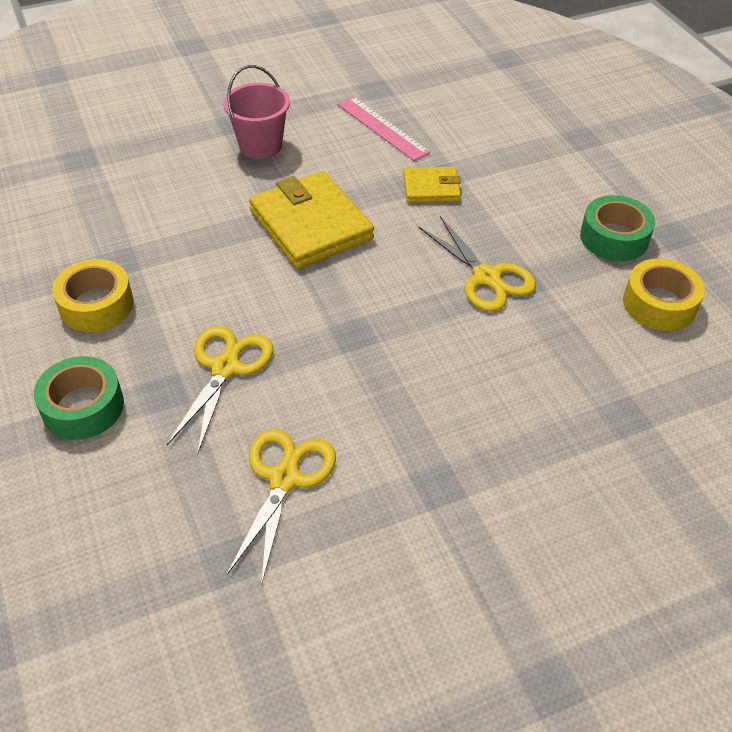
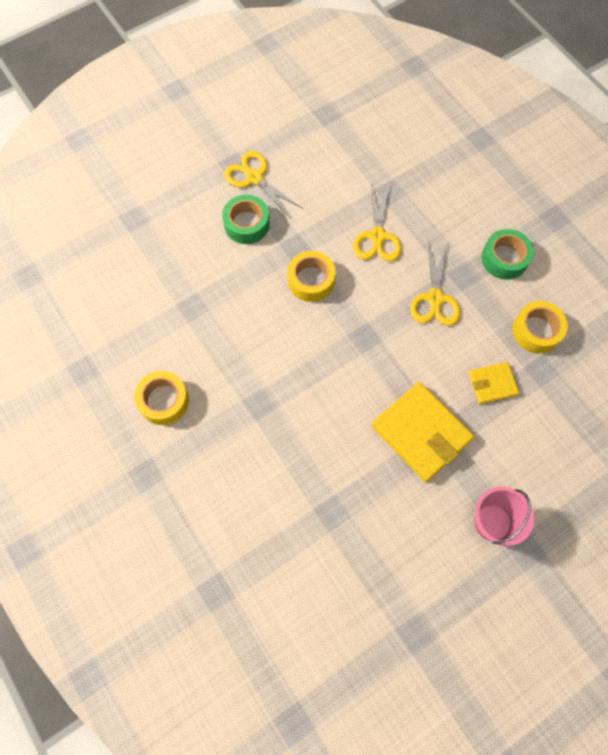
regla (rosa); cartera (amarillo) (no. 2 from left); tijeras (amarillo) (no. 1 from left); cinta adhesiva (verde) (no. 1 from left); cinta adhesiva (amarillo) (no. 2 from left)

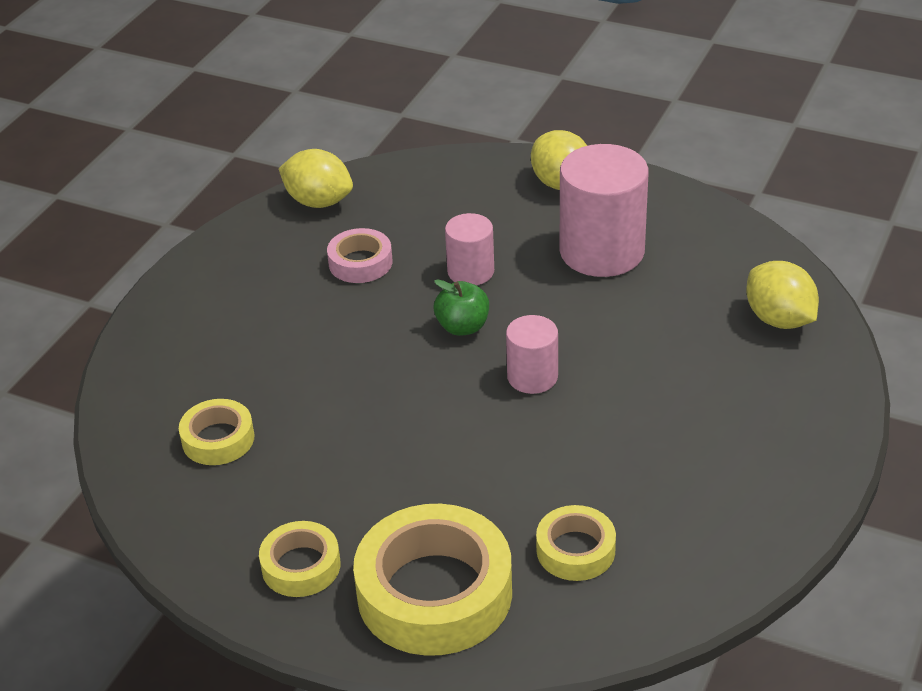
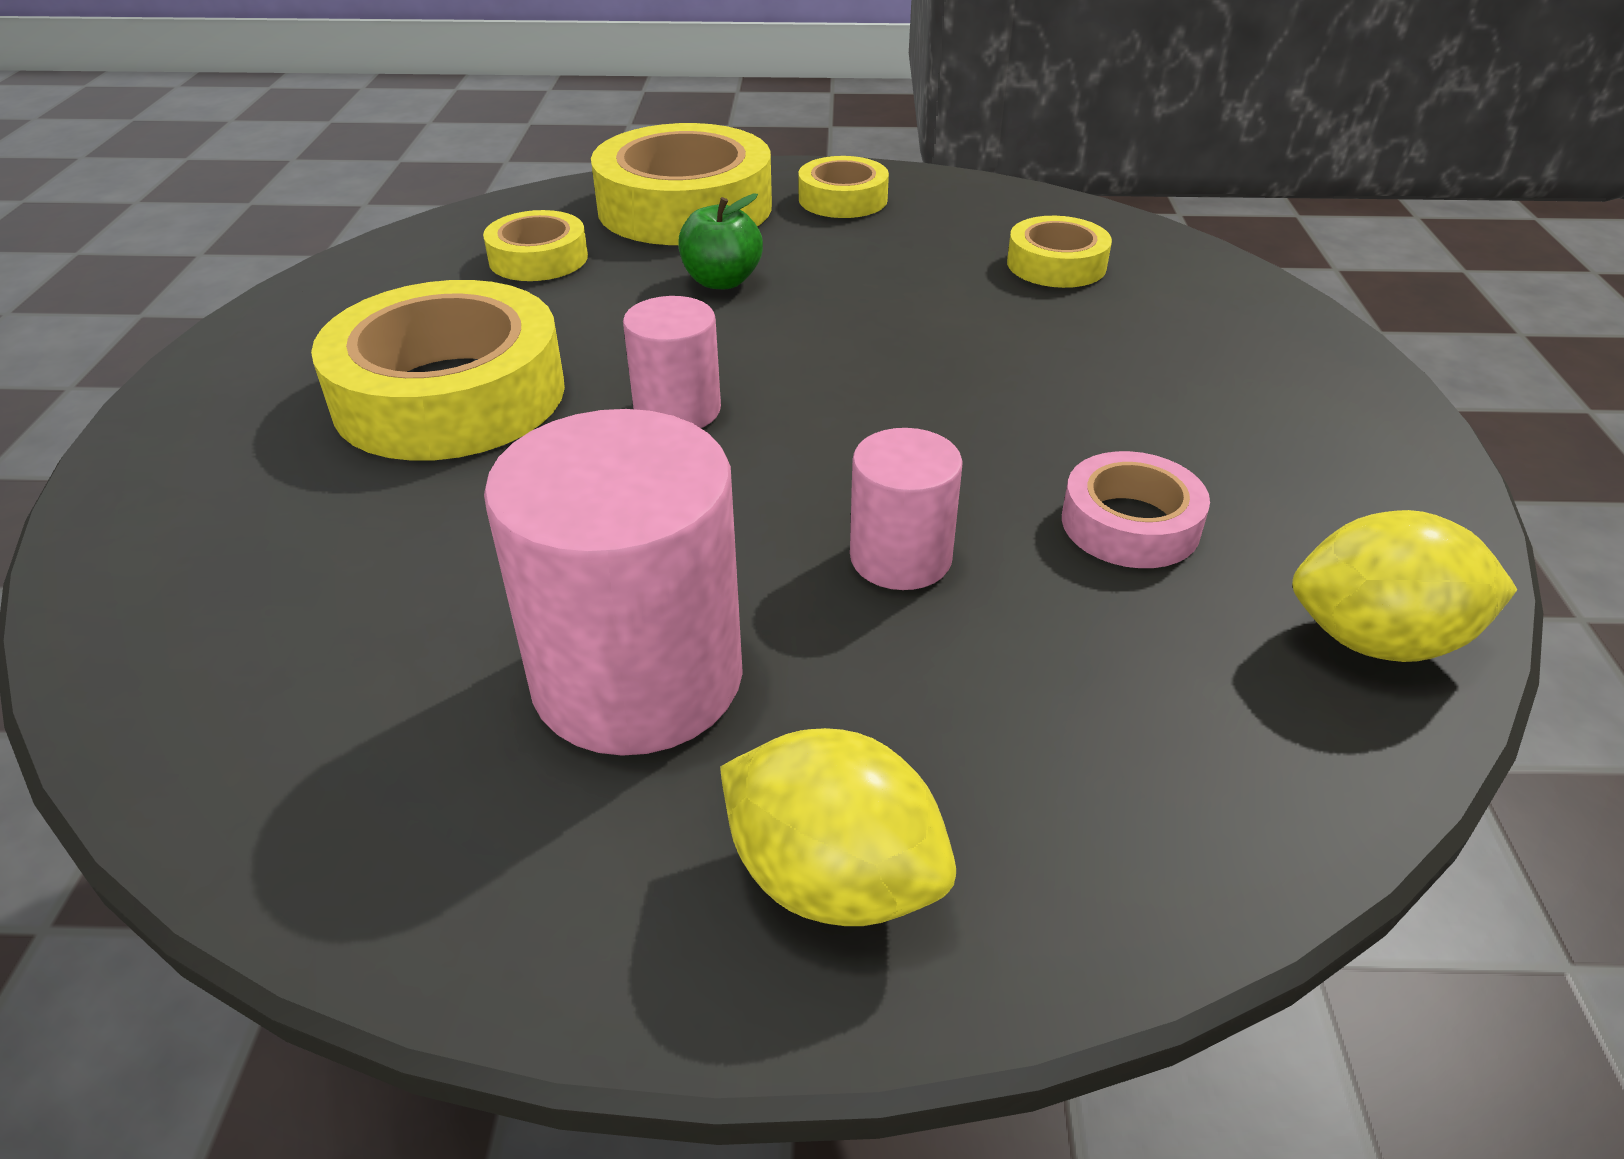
manzana (verde); limón (amarillo) (no. 3 from left in the first image); cinta adhesiva (amarillo) (no. 1 from left)

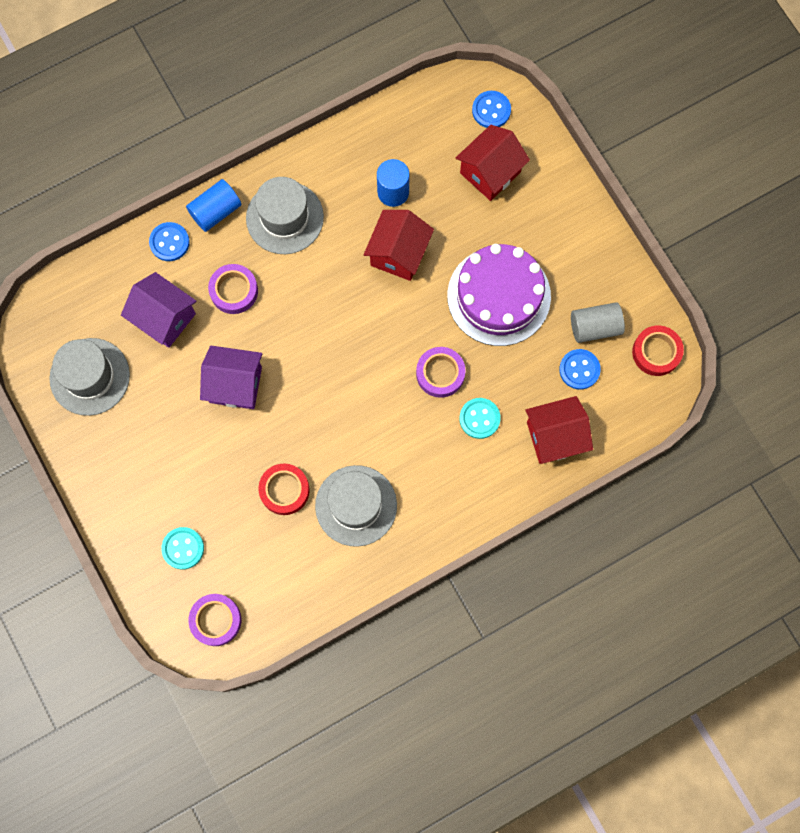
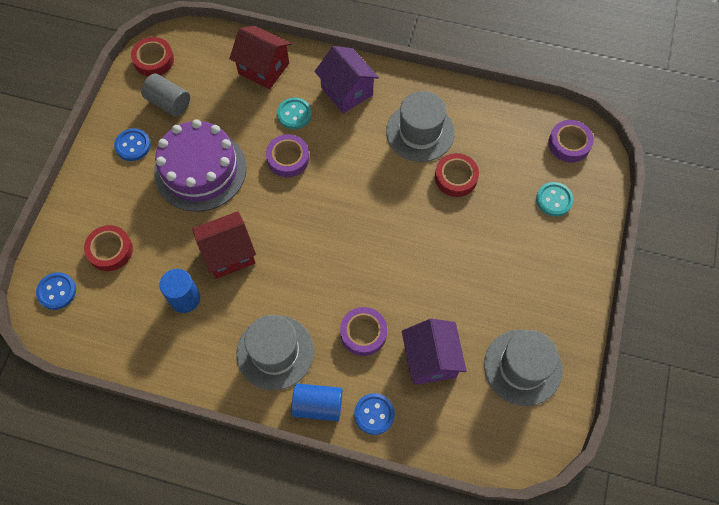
casa (morado) (no. 1 from left); cinta adhesiva (rojo) (no. 1 from left); botón (azul) (no. 2 from left)

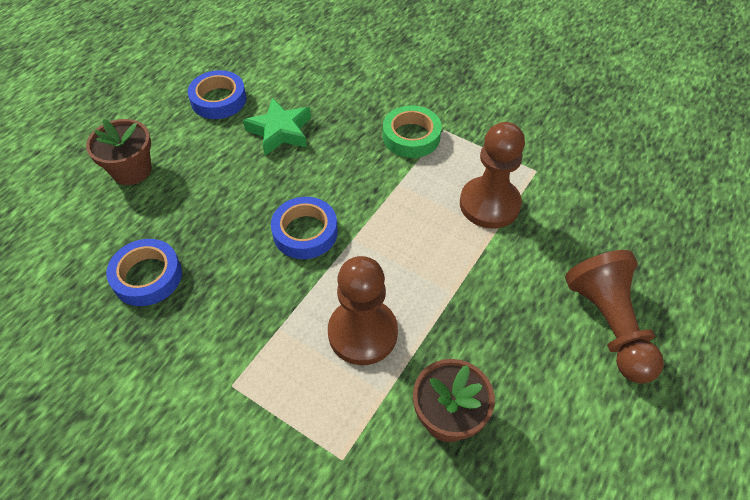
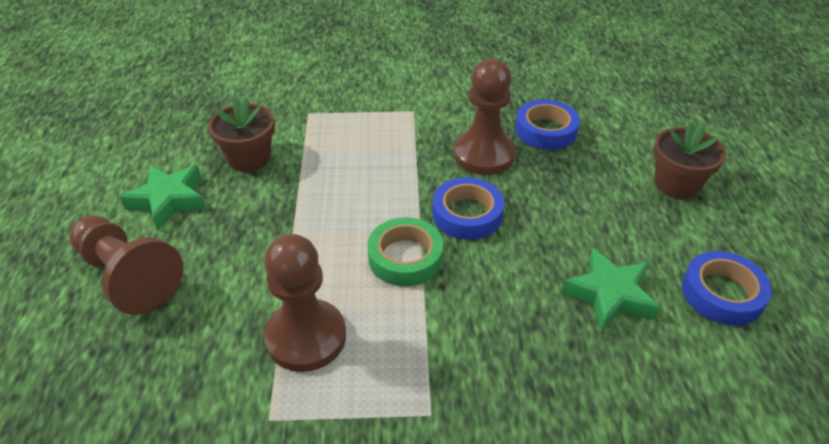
peón (marrón) (no. 3 from left); cinta adhesiva (verde); estrella (verde) (no. 1 from left)

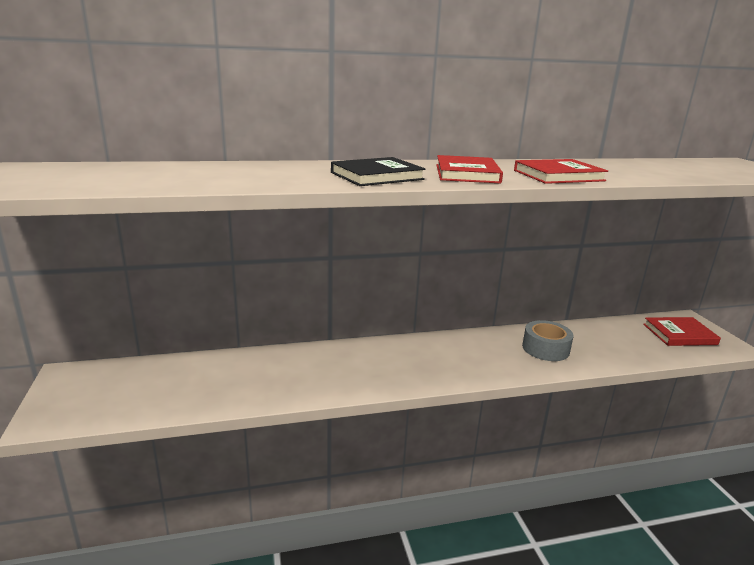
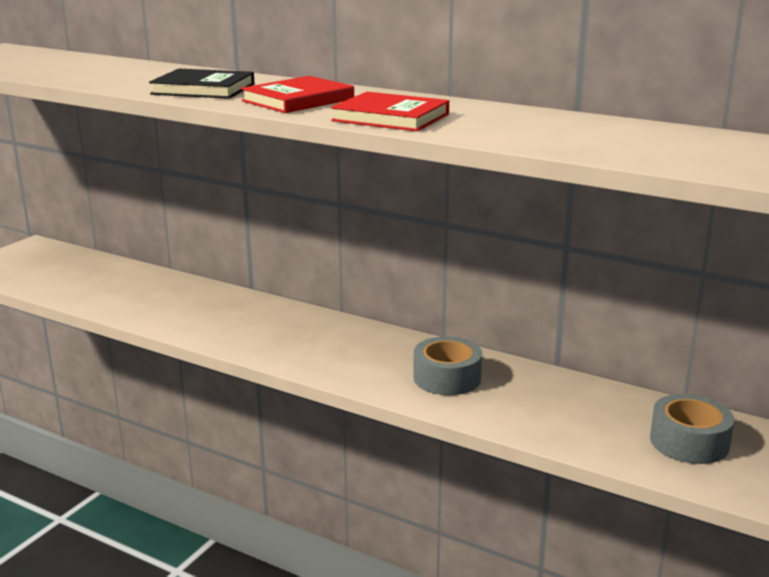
cinta adhesiva (gris) (no. 2 from left)

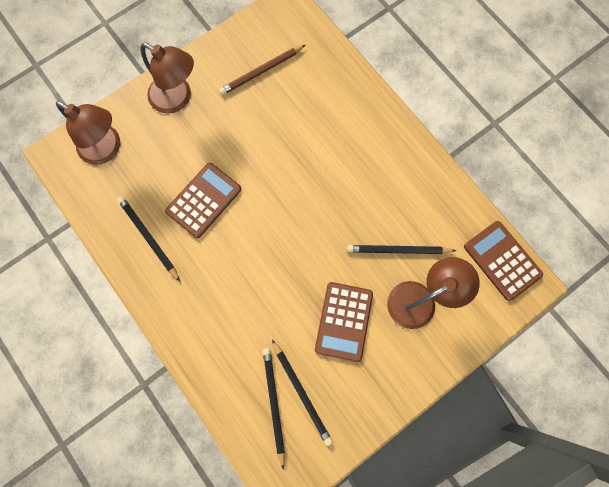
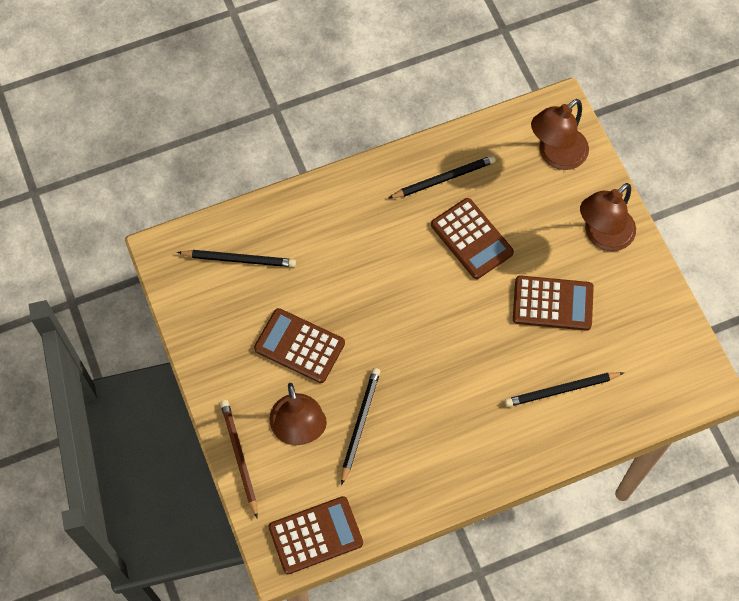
lápiz (marrón); lápiz (negro) (no. 4 from left); calculadora (marrón) (no. 4 from left)

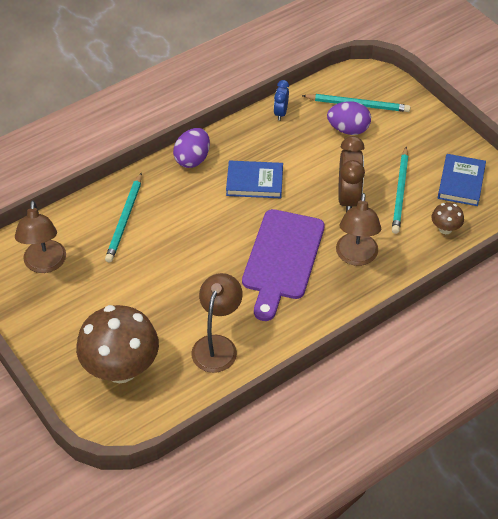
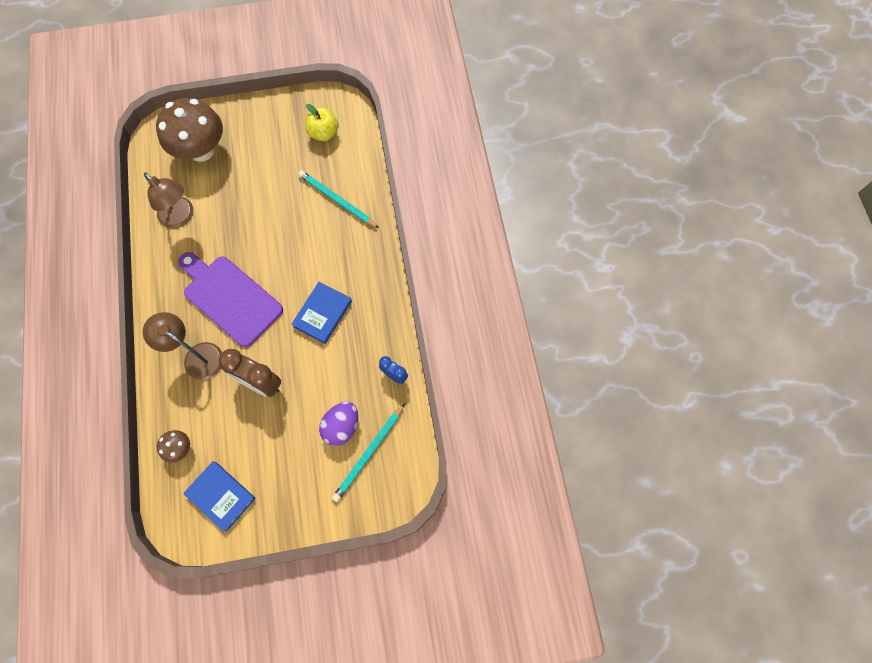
manzana (amarillo); huevo (morado) (no. 1 from left in the first image); lápiz (turquesa) (no. 3 from left in the first image)

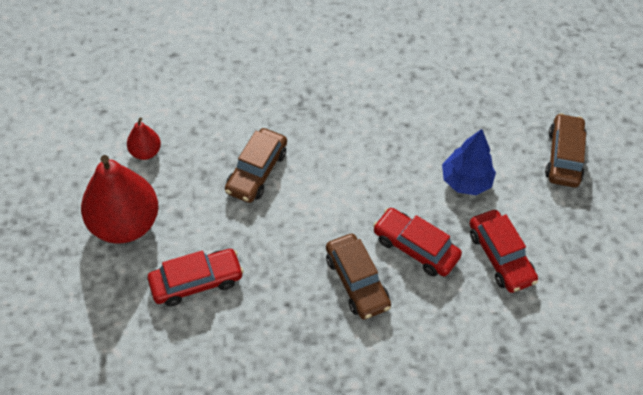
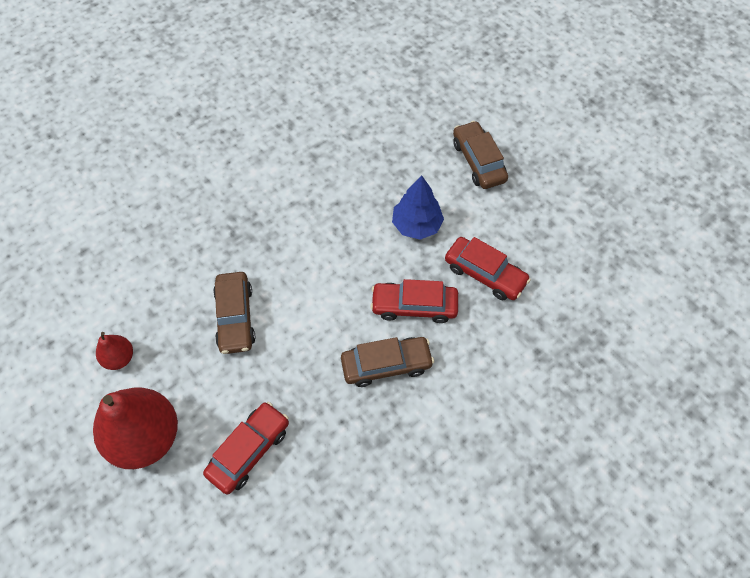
coche (marrón) (no. 2 from left)

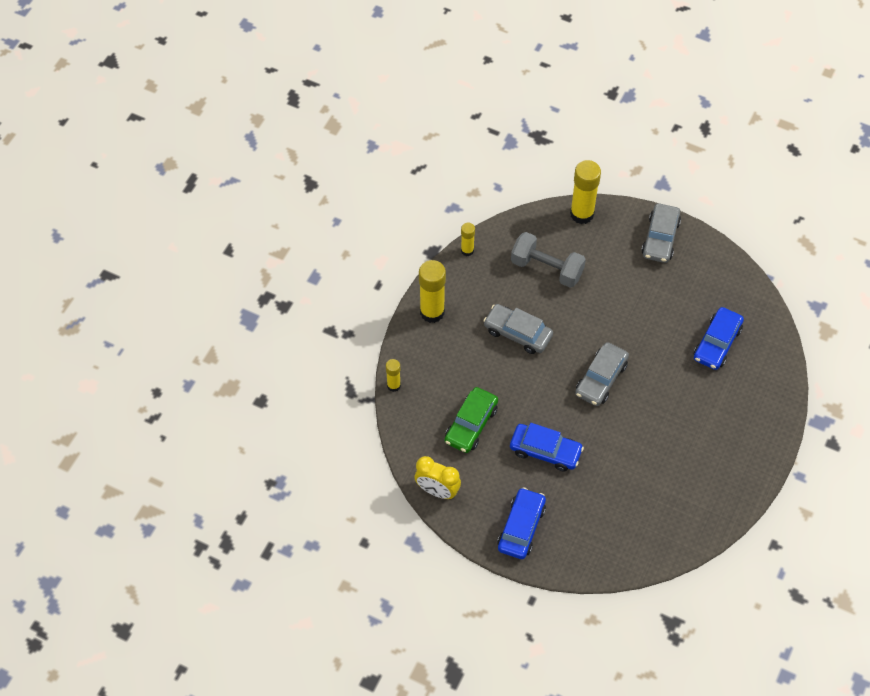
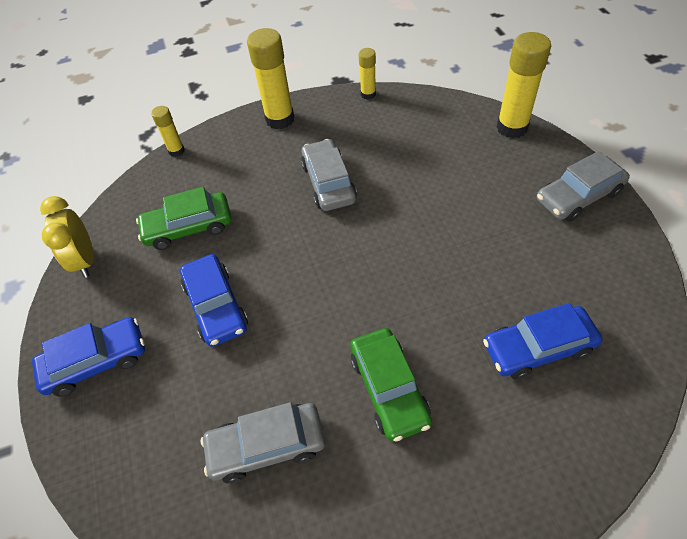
mancuerna (gris); coche (gris) (no. 1 from left); coche (verde) (no. 2 from left)

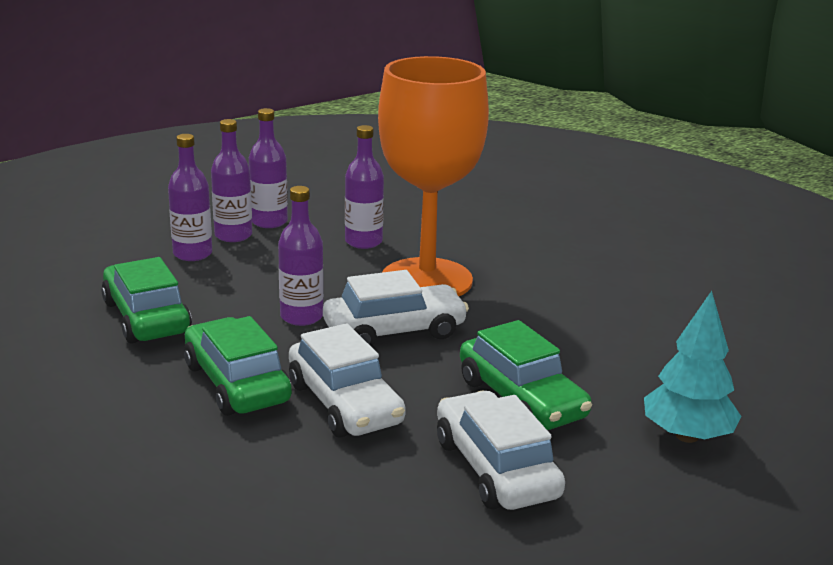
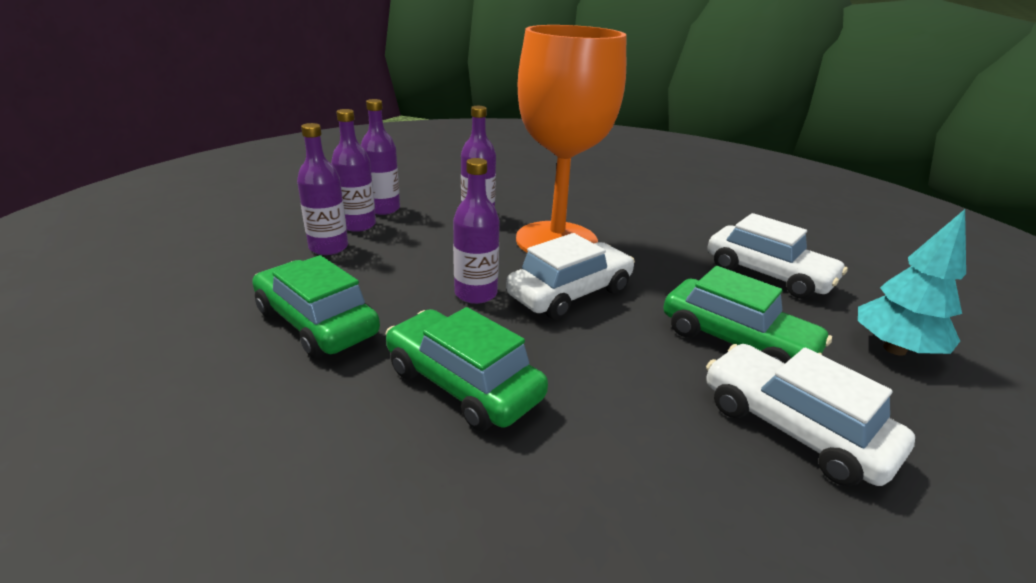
coche (blanco) (no. 2 from left)

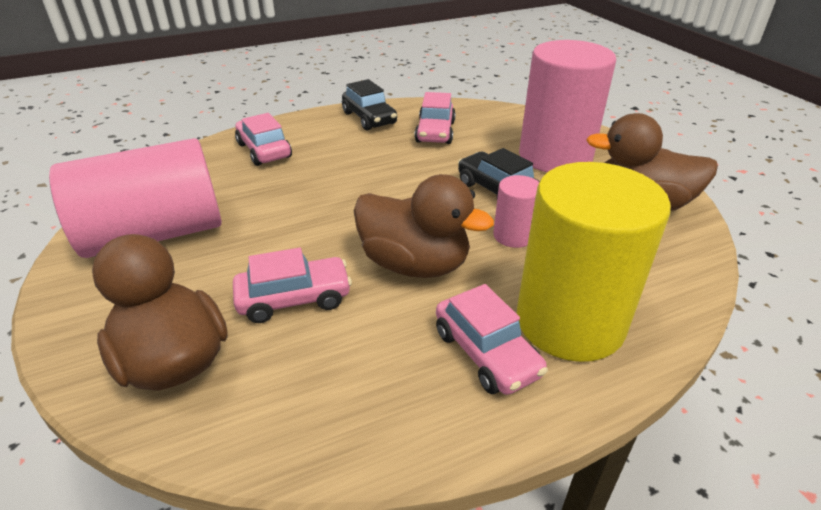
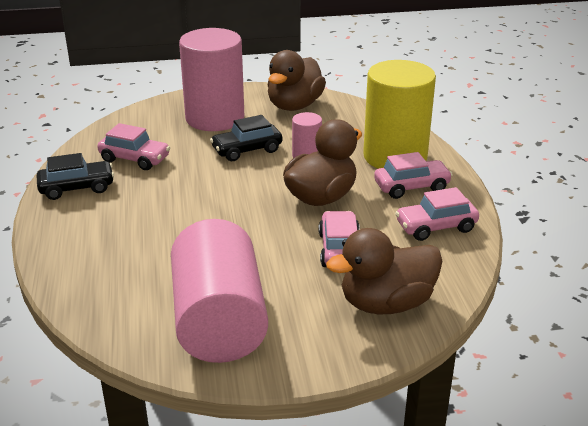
coche (rosa) (no. 4 from left)

